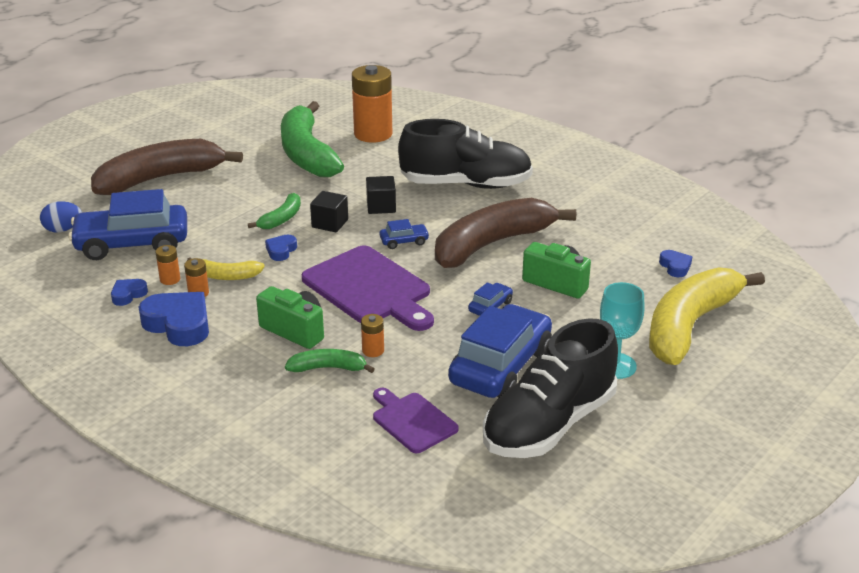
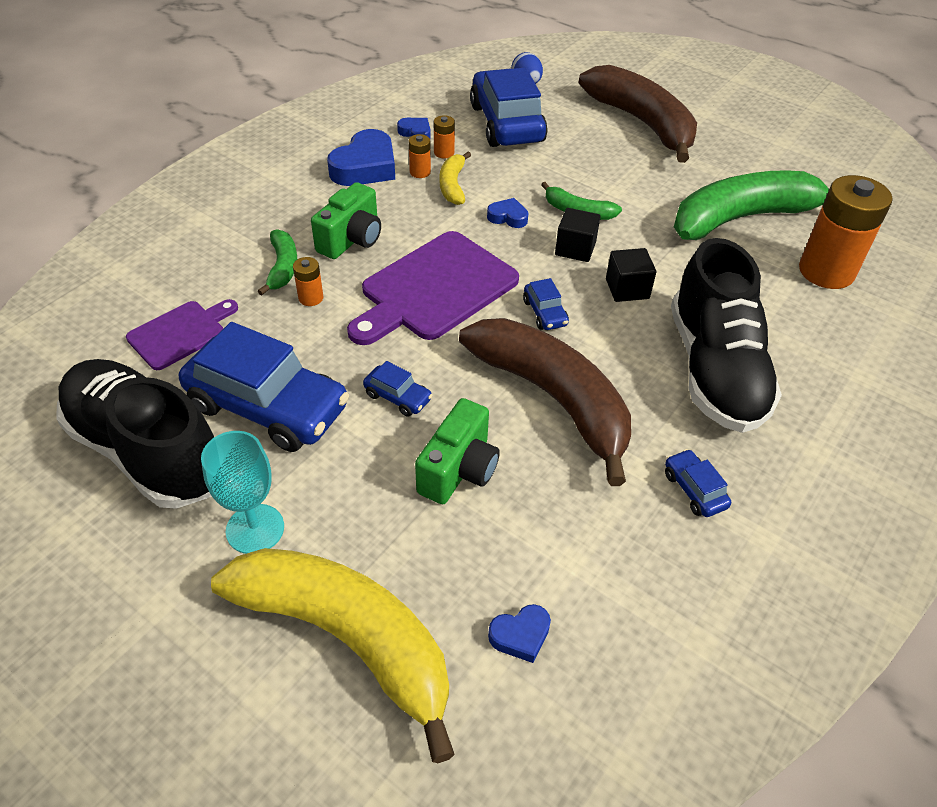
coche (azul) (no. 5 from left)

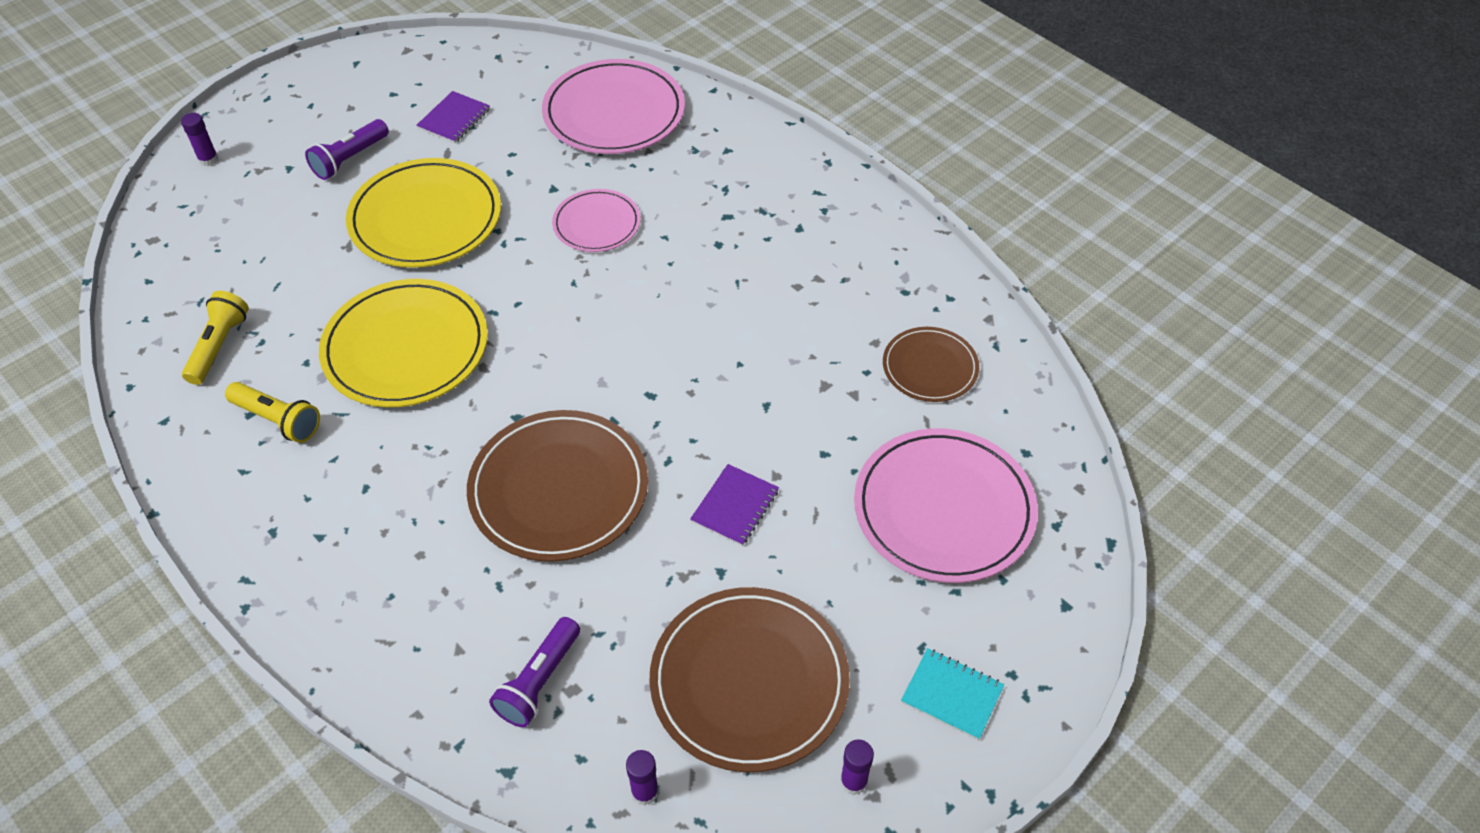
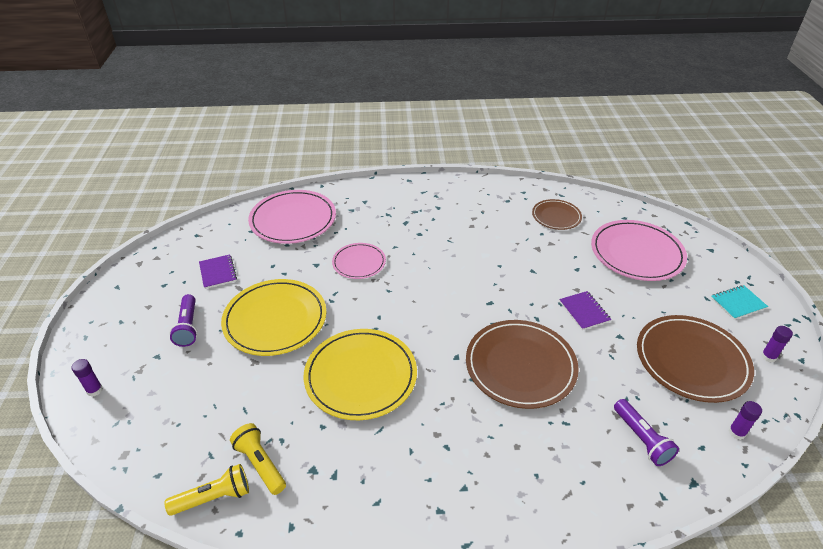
lámpara de mano (amarillo) (no. 1 from left)

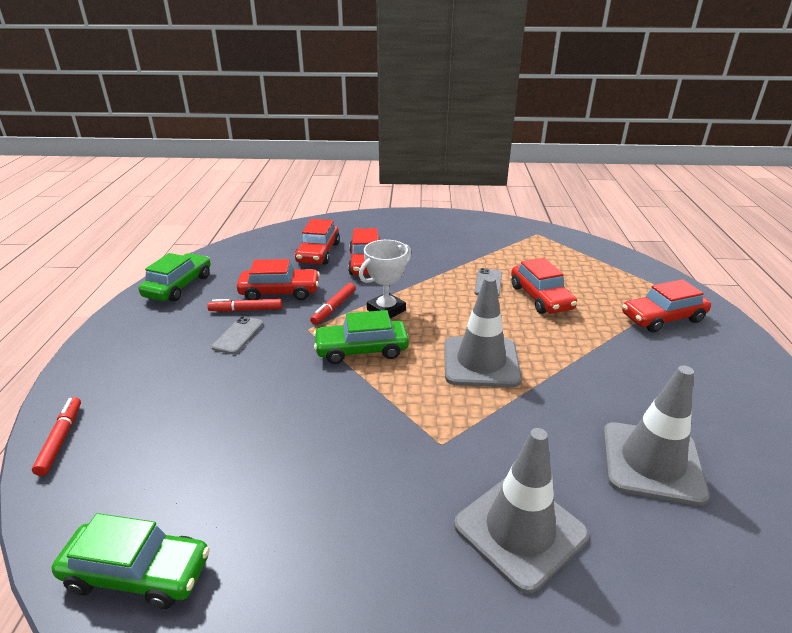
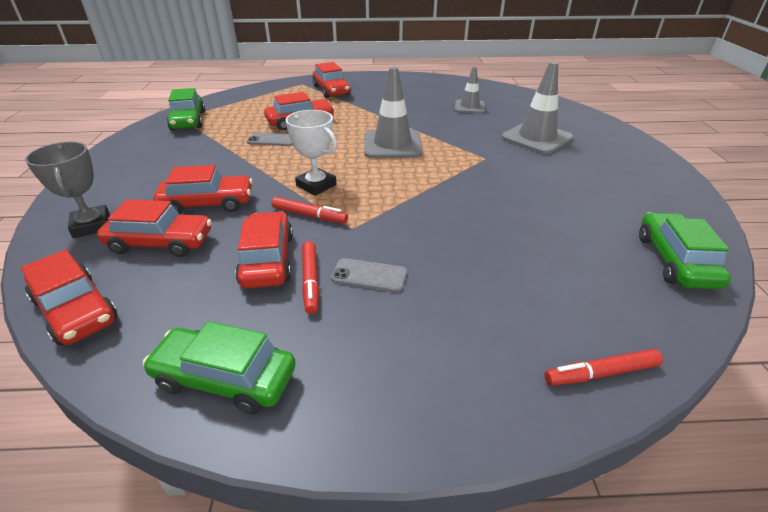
coche (verde) (no. 1 from left); cono de tráfico (gris) (no. 2 from left); coche (rojo) (no. 1 from left); trofeo (gris)

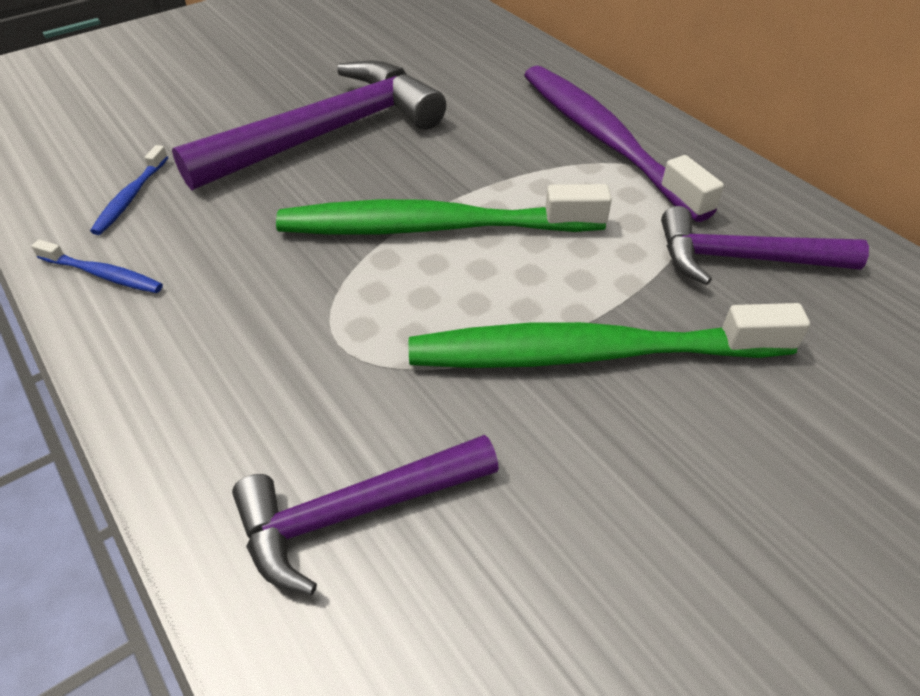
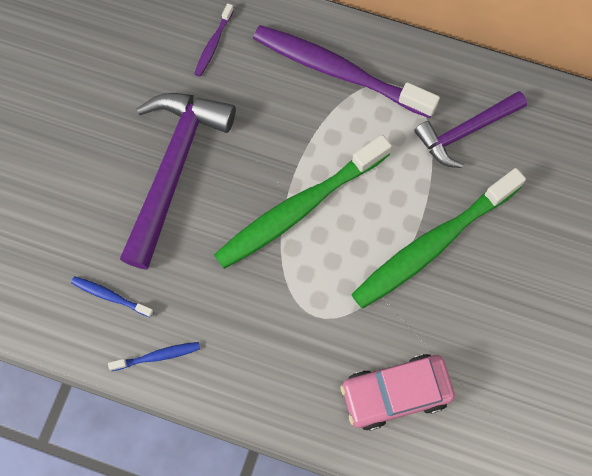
cepillo de dientes (azul) (no. 1 from left); coche (rosa); cepillo de dientes (morado) (no. 1 from left)

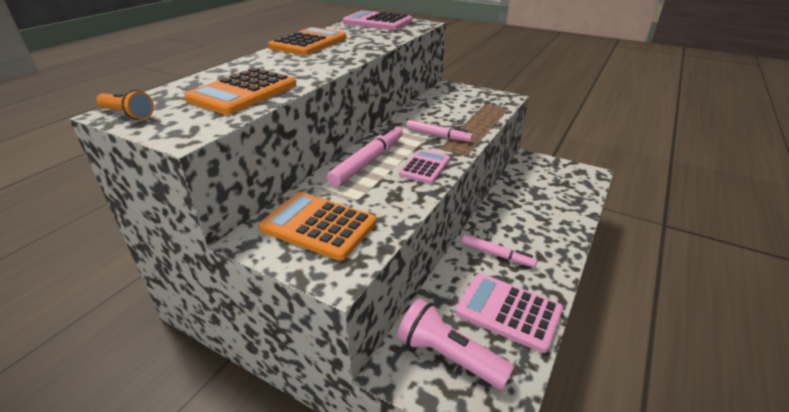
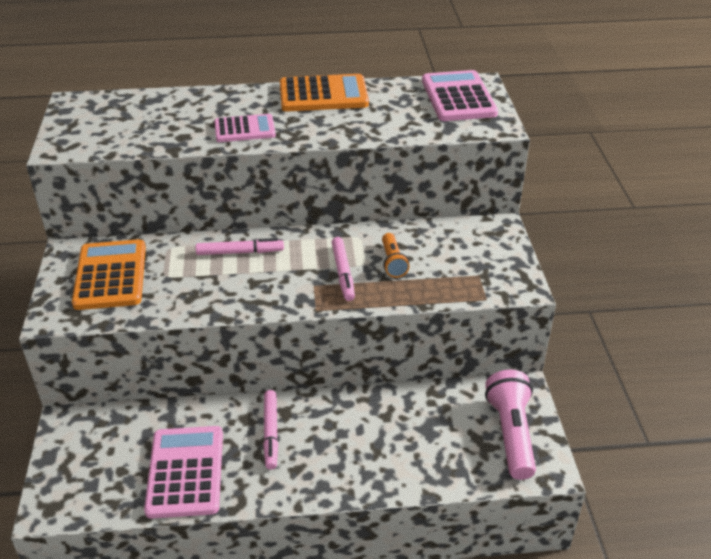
lámpara de mano (naranja); calculadora (naranja) (no. 1 from left in the first image); rotulador (rosa) (no. 1 from left); lámpara de mano (rosa); calculadora (rosa) (no. 2 from left)

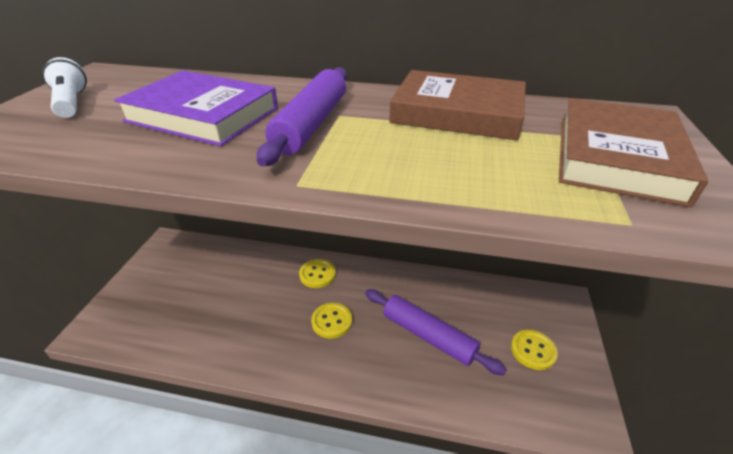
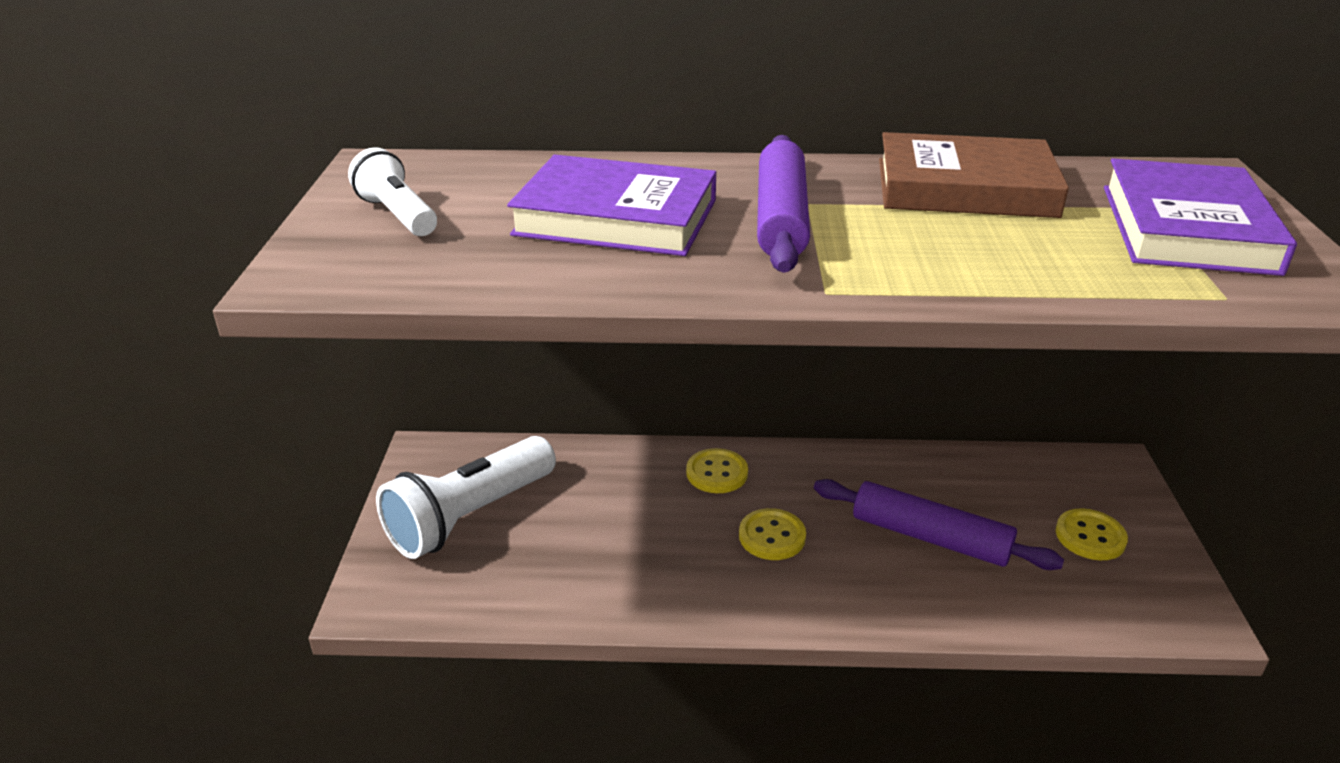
libro (morado) (no. 2 from left); lámpara de mano (blanco) (no. 2 from left)

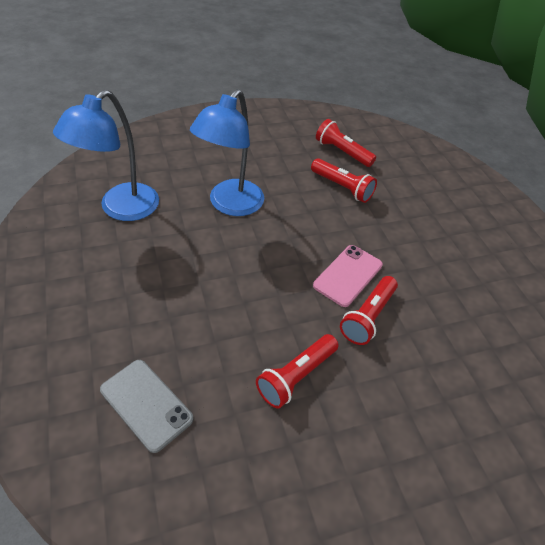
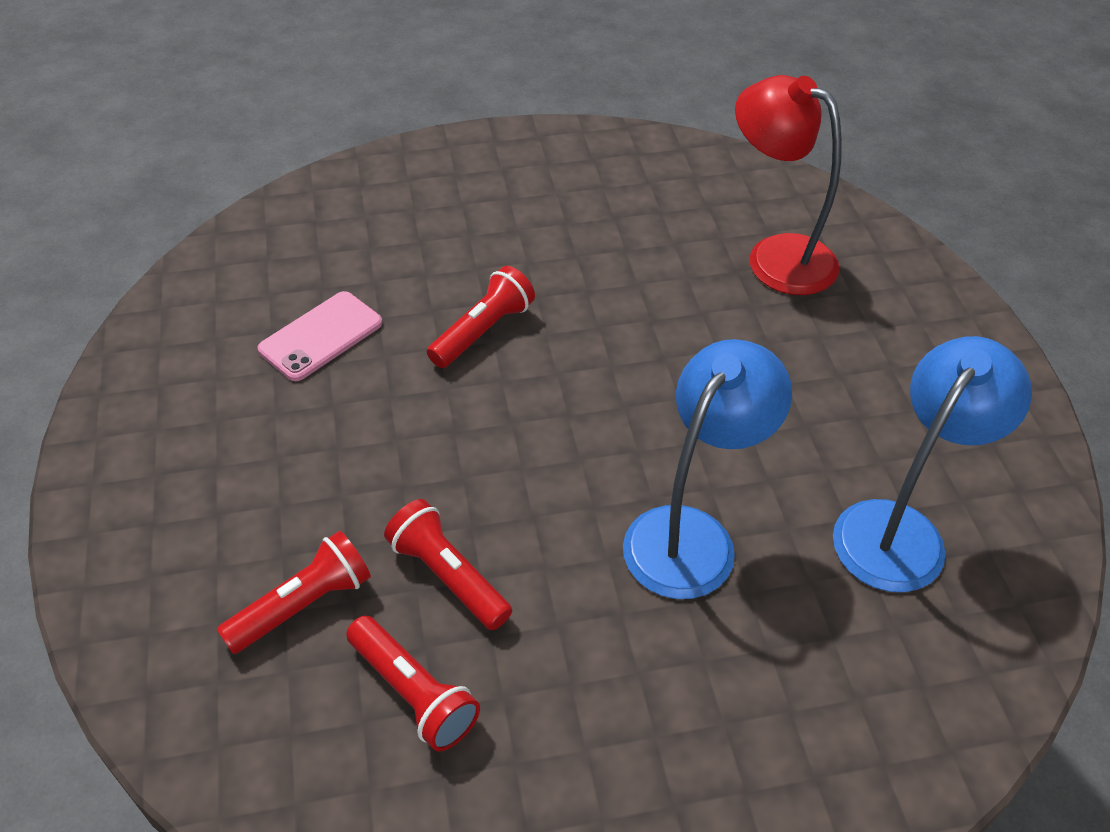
lámpara (rojo); lámpara de mano (rojo) (no. 1 from left); móvil (rosa)

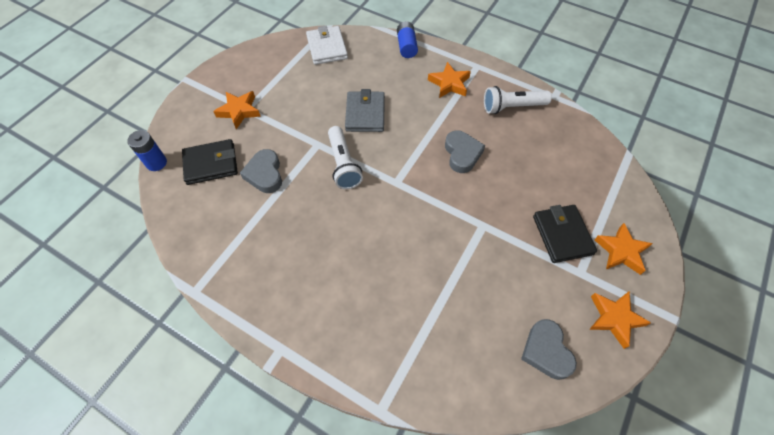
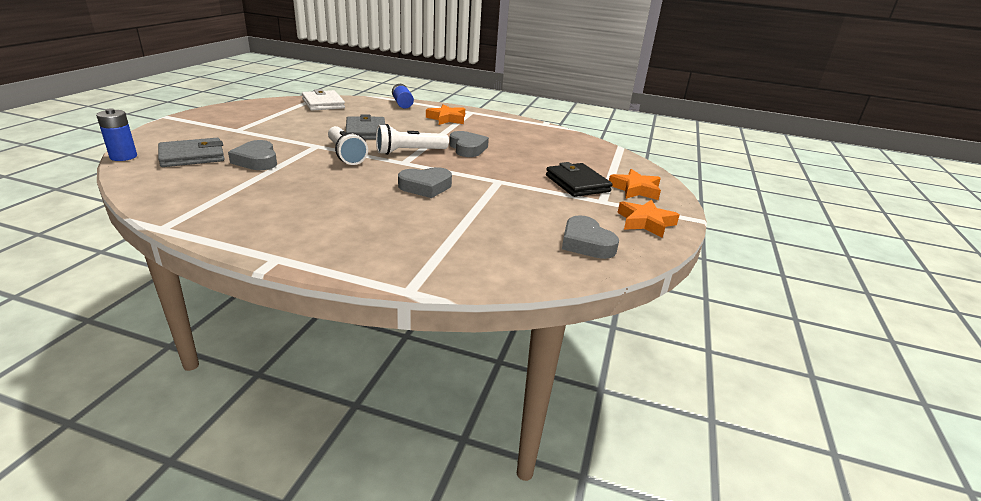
cartera (gris) (no. 1 from left); estrella (naranja) (no. 1 from left in the first image); lámpara de mano (blanco) (no. 2 from left); corazón (gris) (no. 2 from left)

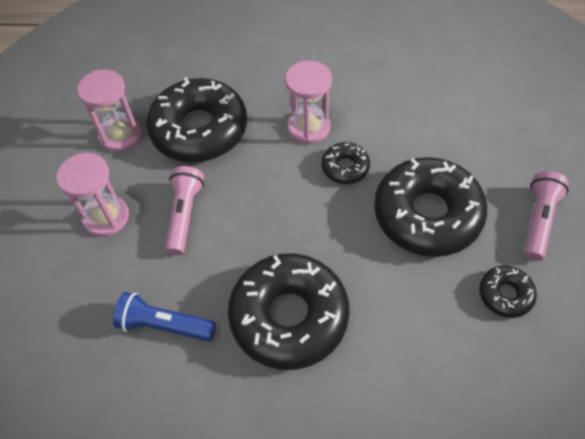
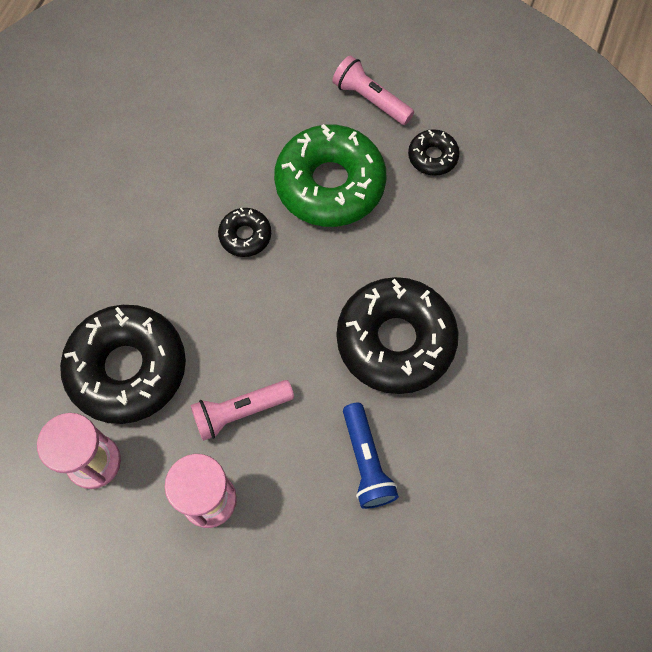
lámpara de mano (azul); lámpara de mano (rosa) (no. 1 from left); reloj de arena (rosa) (no. 3 from left in the first image); rosquilla (verde)

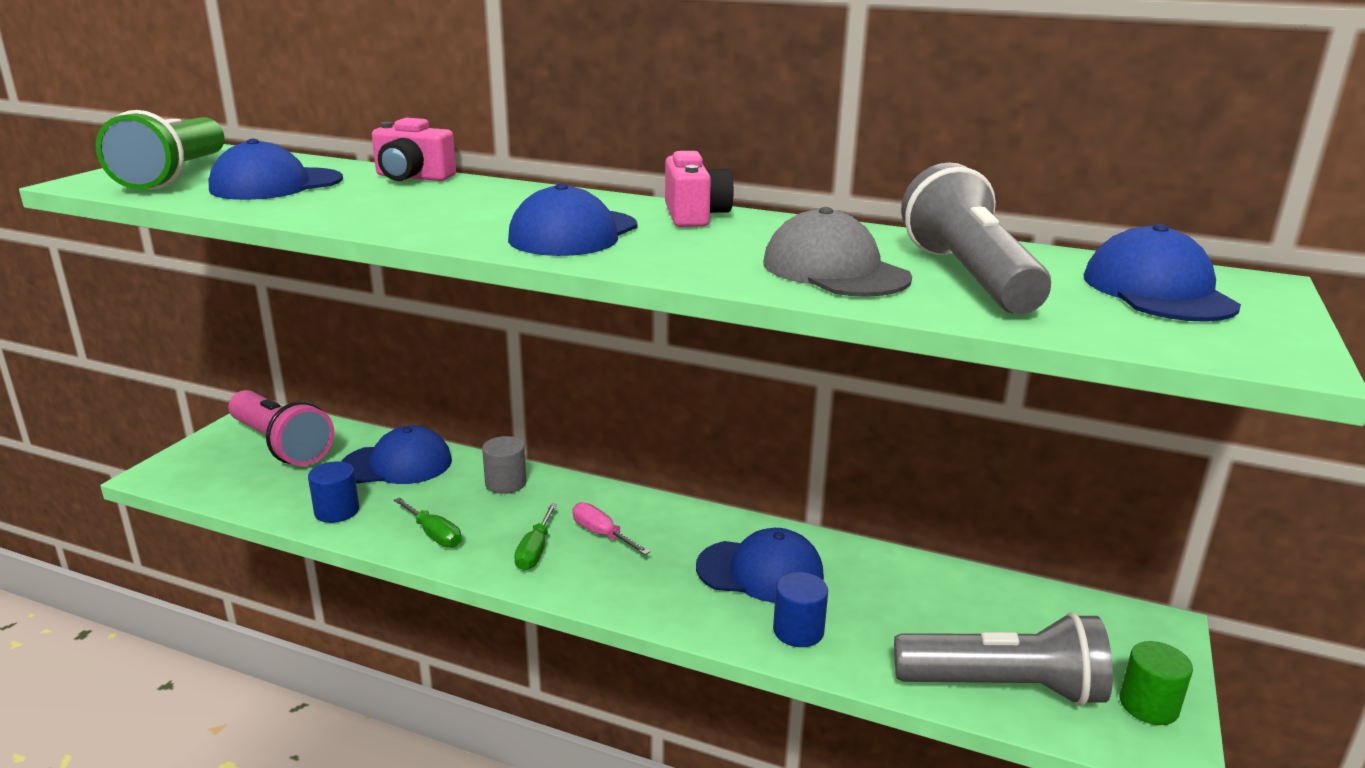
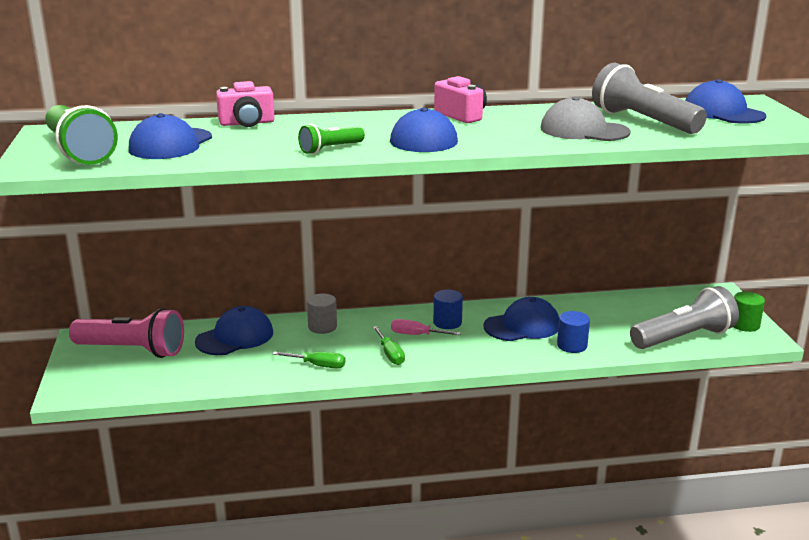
cilindro (azul) (no. 1 from left); lámpara de mano (verde) (no. 2 from left)

